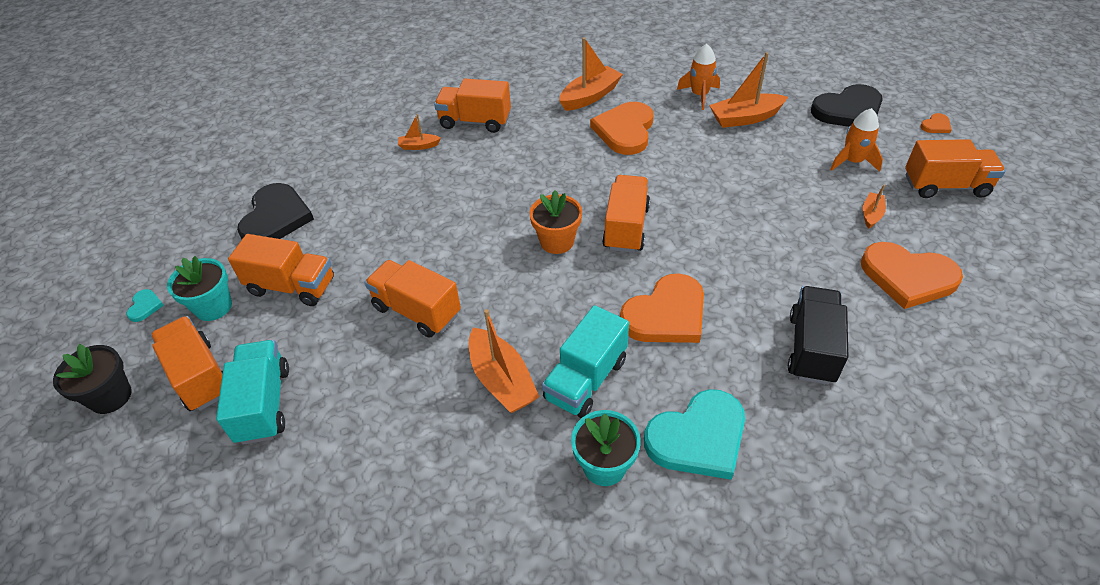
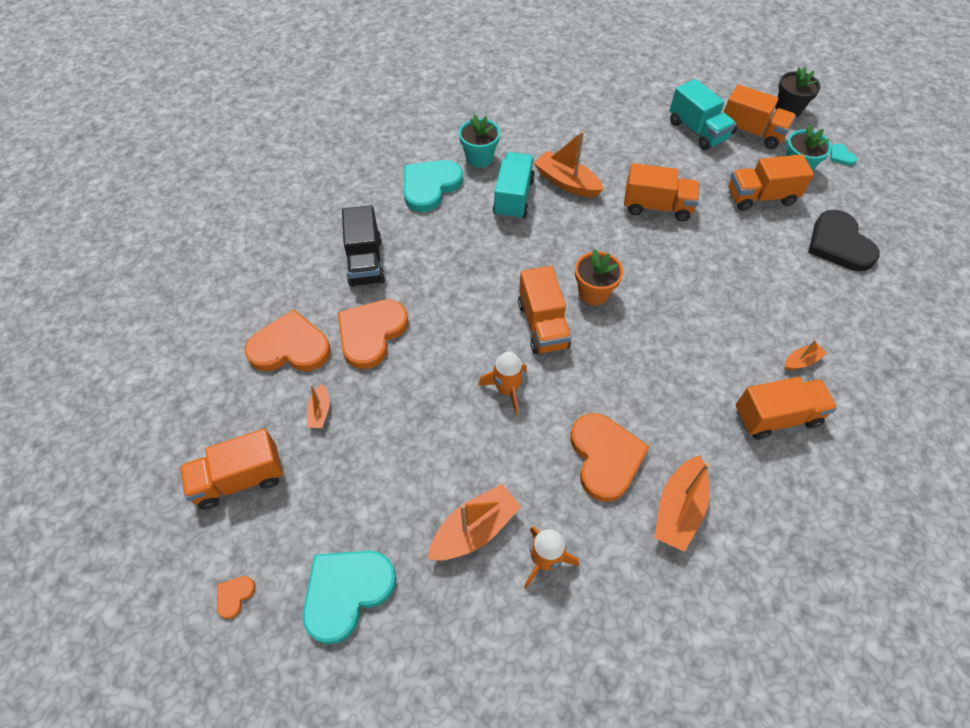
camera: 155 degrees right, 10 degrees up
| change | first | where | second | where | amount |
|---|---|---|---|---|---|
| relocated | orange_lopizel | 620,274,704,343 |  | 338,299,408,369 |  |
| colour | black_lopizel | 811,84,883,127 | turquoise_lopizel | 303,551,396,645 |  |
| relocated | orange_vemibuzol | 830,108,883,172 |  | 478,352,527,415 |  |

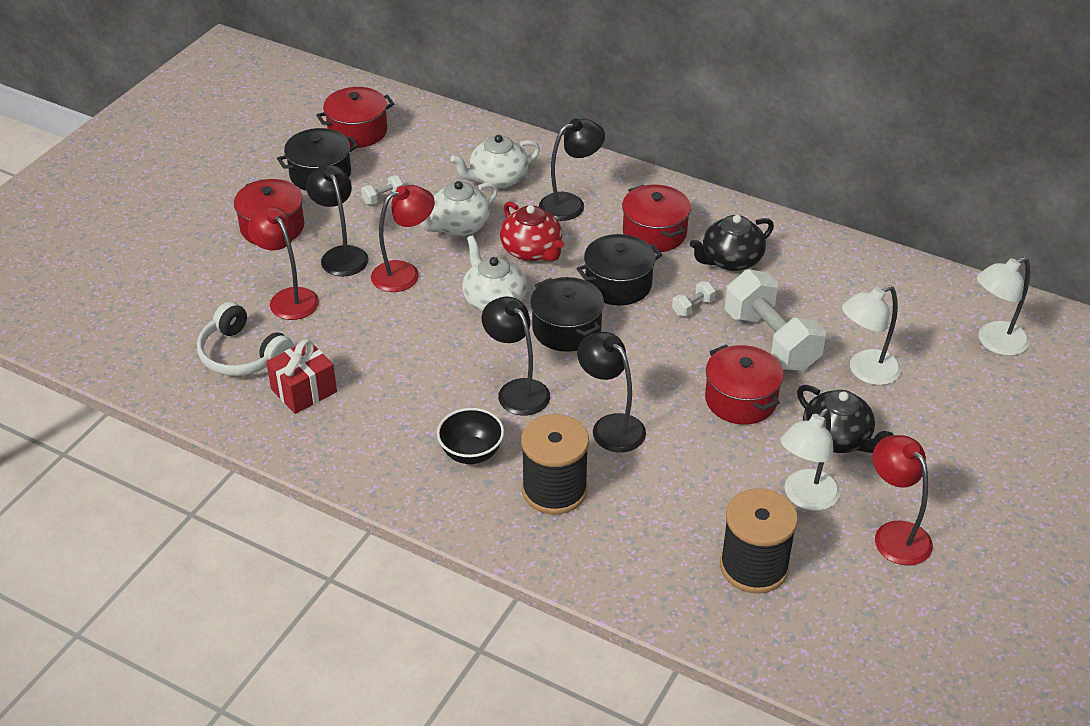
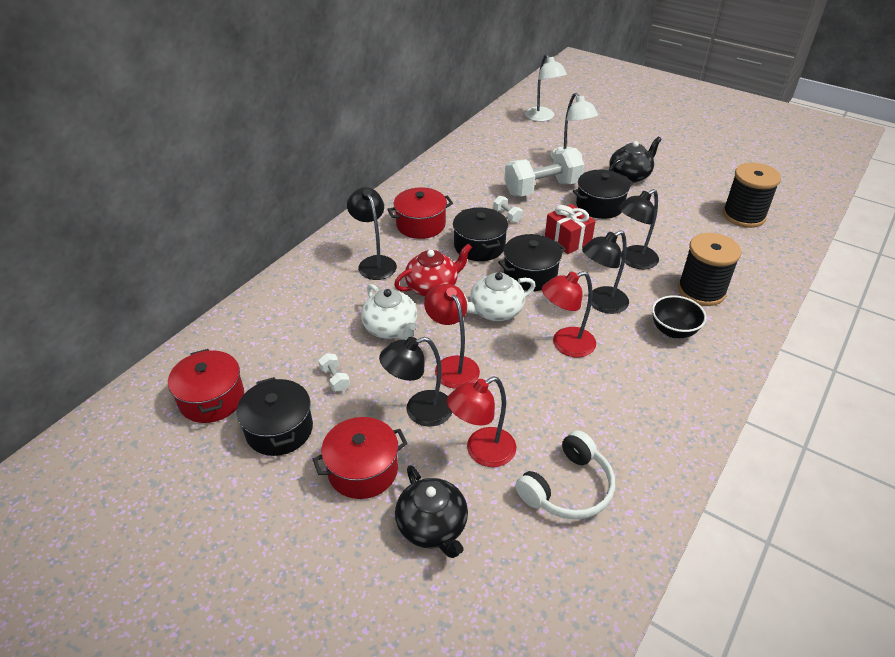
camera: 85 degrees left, 0 degrees up
| change | first | where | second | where | amount |
|---|---|---|---|---|---|
| relocated | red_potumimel | 266,339,337,414 |  | 545,204,596,254 |  |
| missing | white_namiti | 450,135,540,189 |  |  |  |
| relocated | black_namiti | 690,215,774,271 |  | 395,465,468,558 |  |
| colour | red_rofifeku | 705,345,784,424 | black_rofifeku | 573,170,633,219 |  |
| missing | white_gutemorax | 781,408,840,511 |  |  |  |
| relocated | red_gutemorax | 873,435,933,566 |  | 542,271,596,357 |  |

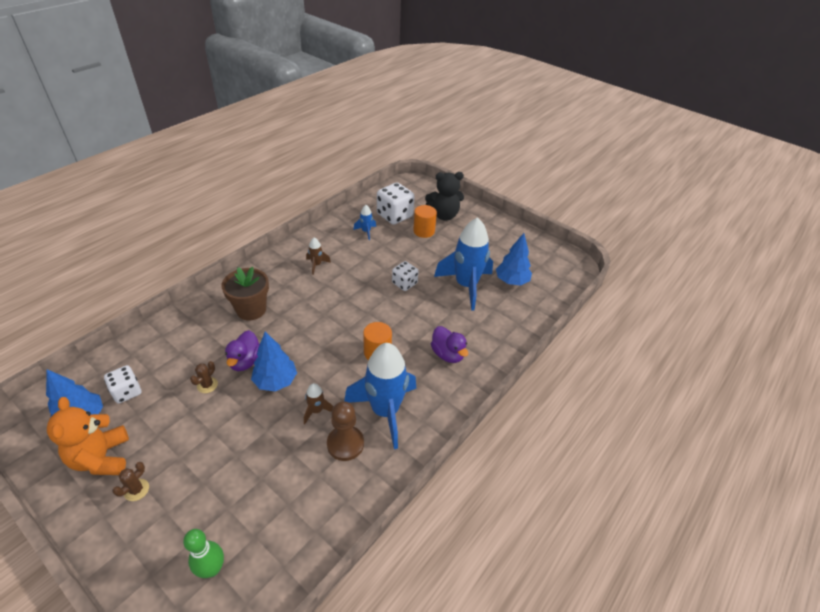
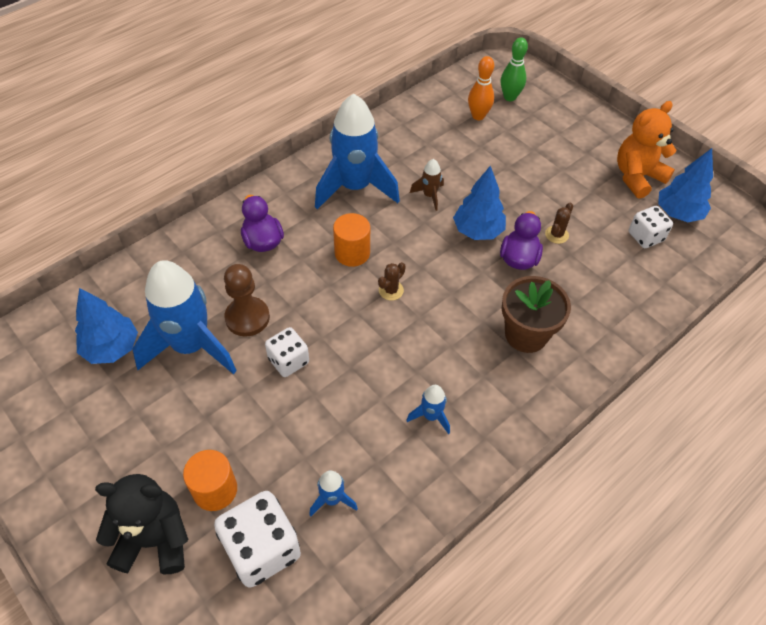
camera: 170 degrees left, 10 degrees up
| change | first | where | second | where | amount |
|---|---|---|---|---|---|
| spun | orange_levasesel | 47,397,129,475 |  | 617,101,676,199 | 120 degrees counterclockwise |
| relocated | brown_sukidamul | 112,462,149,501 |  | 378,262,406,300 |  |
| colour | brown_vemibuzol | 306,238,331,275 | blue_vemibuzol | 406,385,450,434 |  |
| relocated | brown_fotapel | 327,401,364,461 |  | 224,264,270,336 |  |
| appeared |  |  | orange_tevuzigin | 468,56,494,120 |  |

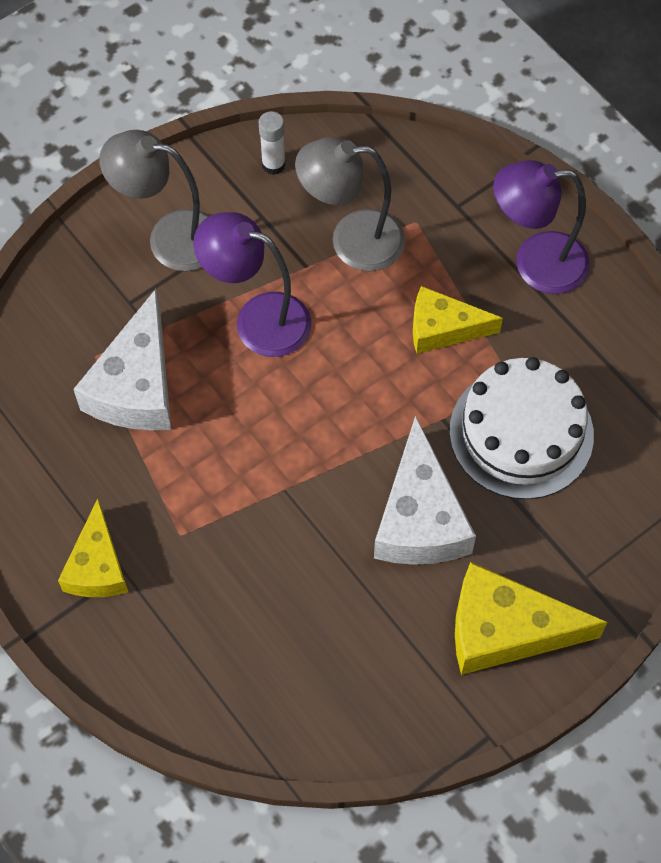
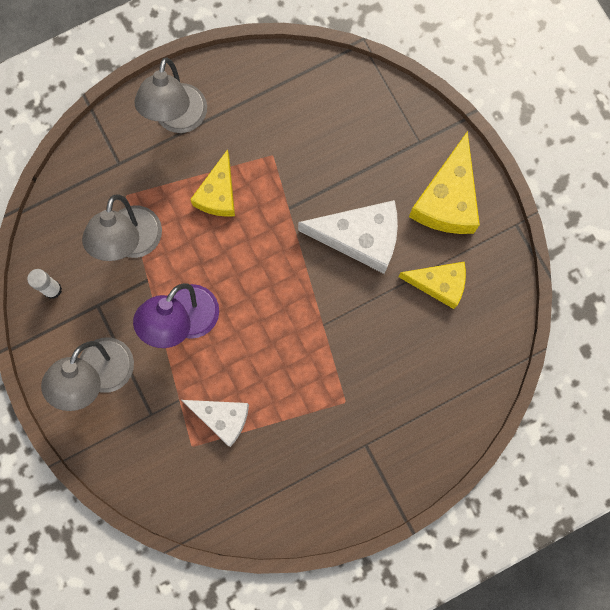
camera: 80 degrees left, 15 degrees up
| change | first | where | second | where | amount |
|---|---|---|---|---|---|
| relocated | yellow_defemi | 58,498,128,597 |  | 398,262,466,309 |  |
| size | white_defemi | 73,289,171,431 |  | 181,400,249,447 | x0.66 |
| missing | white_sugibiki | 450,357,594,499 |  |  |  |
| colour | purple_gutemorax | 493,160,590,294 | grey_gutemorax | 134,58,207,133 |  |

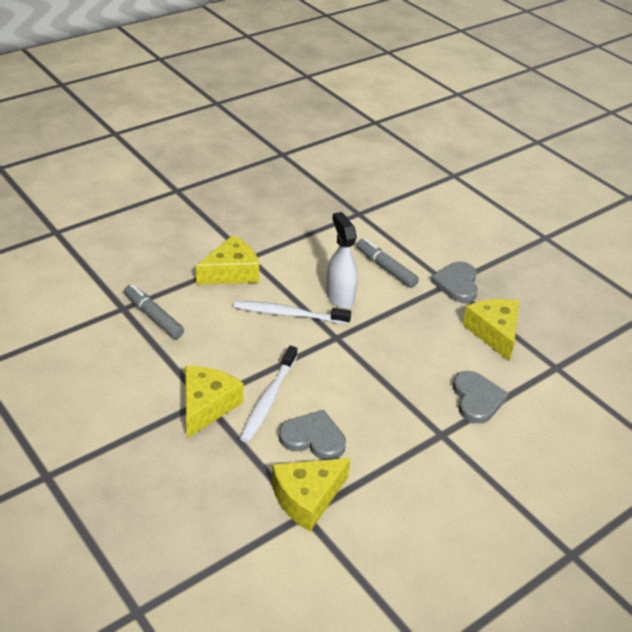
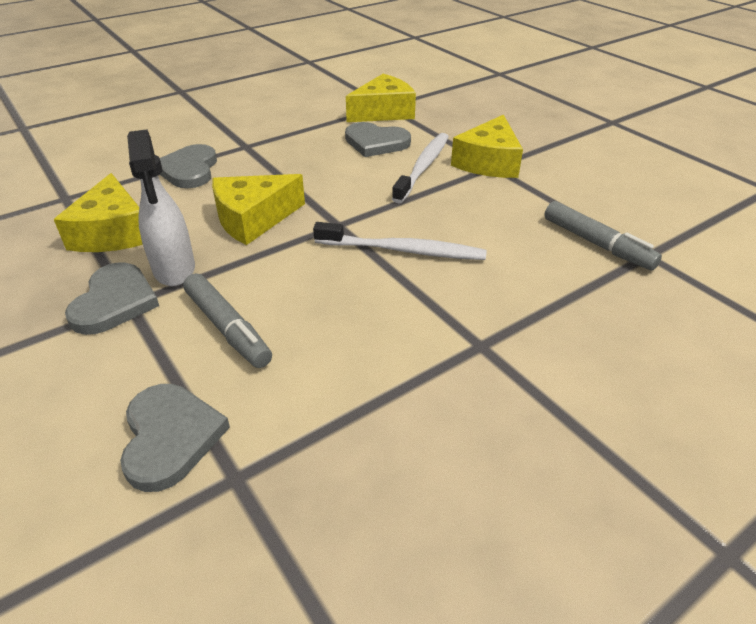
camera: 175 degrees left, 0 degrees up
| change | first | where | second | where | amount |
|---|---|---|---|---|---|
| relocated | yellow_defemi | 196,235,259,285 |  | 212,174,305,245 |  |
| relocated | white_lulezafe | 326,212,358,309 |  | 127,129,195,286 |  |
| appeared |  |  | grey_lopizel | 120,384,230,492 |  |

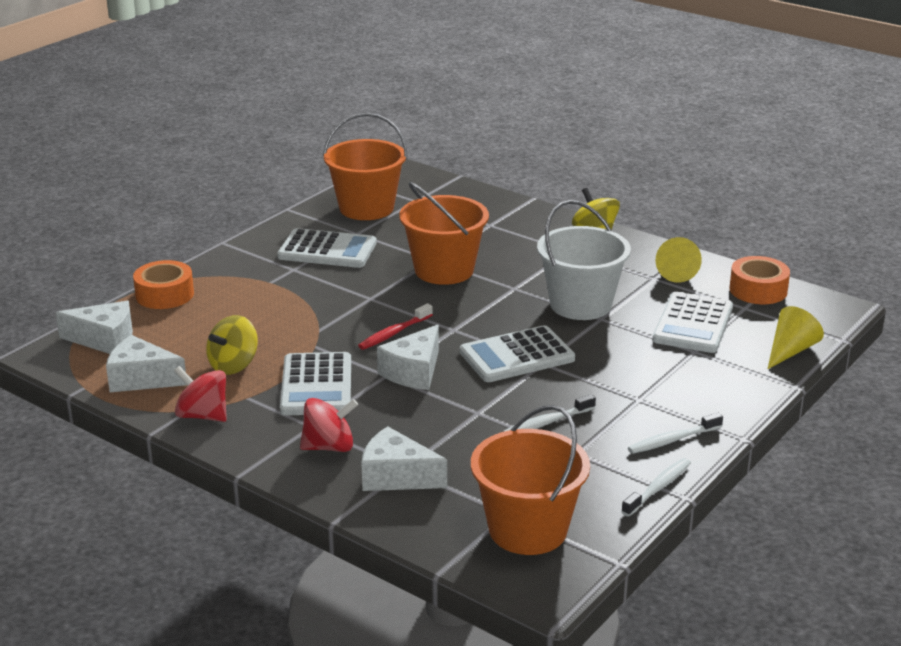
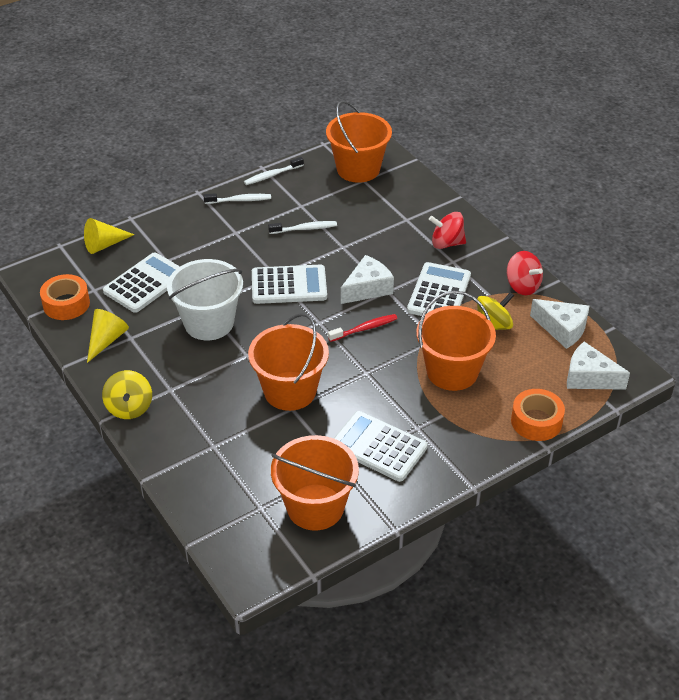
camera: 160 degrees left, 15 degrees up
| change | first | where | second | where | amount |
|---|---|---|---|---|---|
| missing | white_defemi | 361,426,447,491 |  |  |  |
| appeared |  |  | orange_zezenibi | 416,291,496,391 |  |

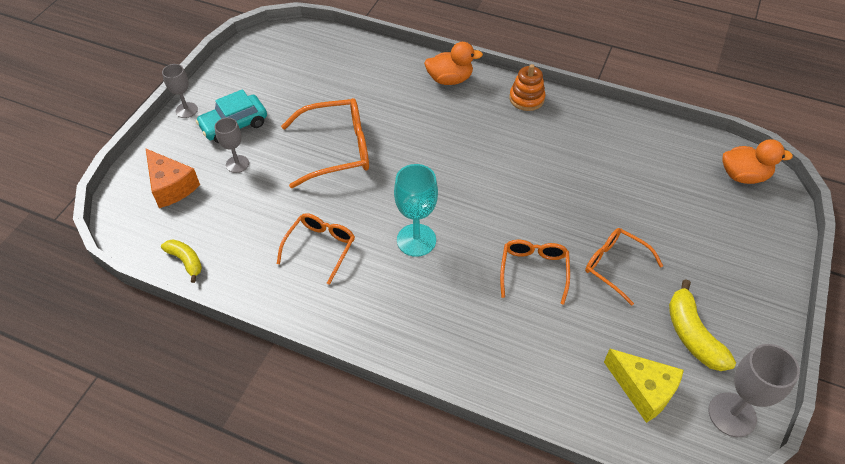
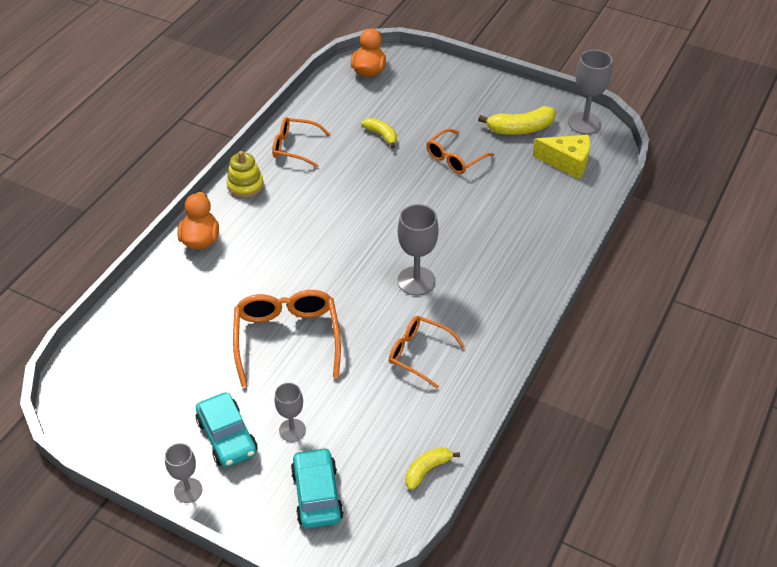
camera: 85 degrees left, 5 degrees down
| change | first | where | second | where | amount |
|---|---|---|---|---|---|
| exchanged | orange_defemi | 145,148,200,208 | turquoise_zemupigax | 291,447,344,528 |  |
| colour | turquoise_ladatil | 394,164,438,257 | grey_ladatil | 398,204,439,296 |  |
| relocated | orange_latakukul | 500,240,570,305 |  | 272,117,331,167 |  |
| colour | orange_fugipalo | 509,64,545,111 | yellow_fugipalo | 227,151,264,198 |  |
| spun | yellow_defemi | 604,349,684,423 |  | 533,135,590,179 | 60 degrees clockwise |
| appeared |  |  | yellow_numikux | 361,118,397,148 |  |

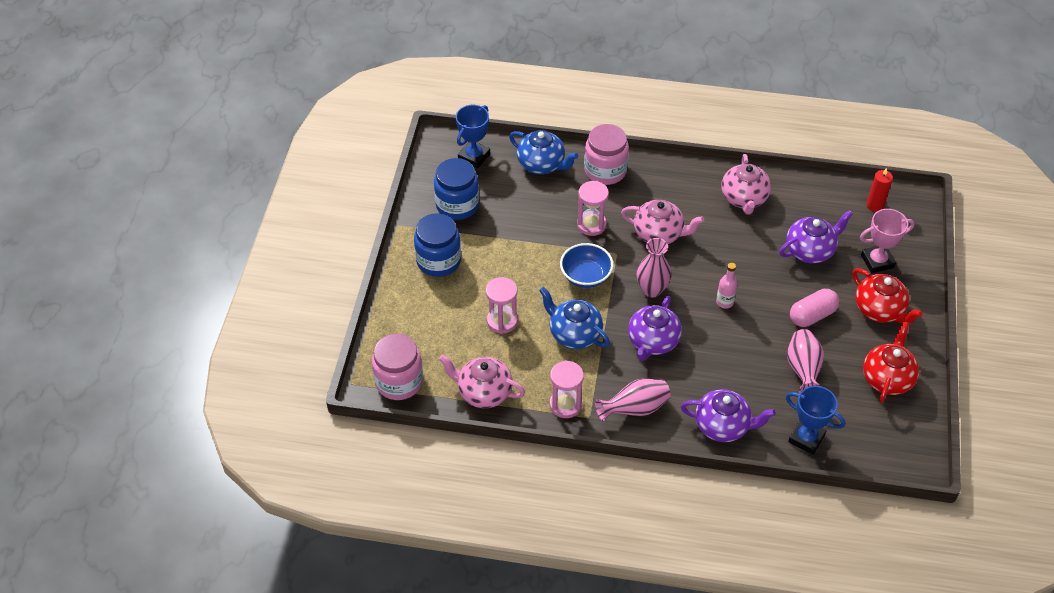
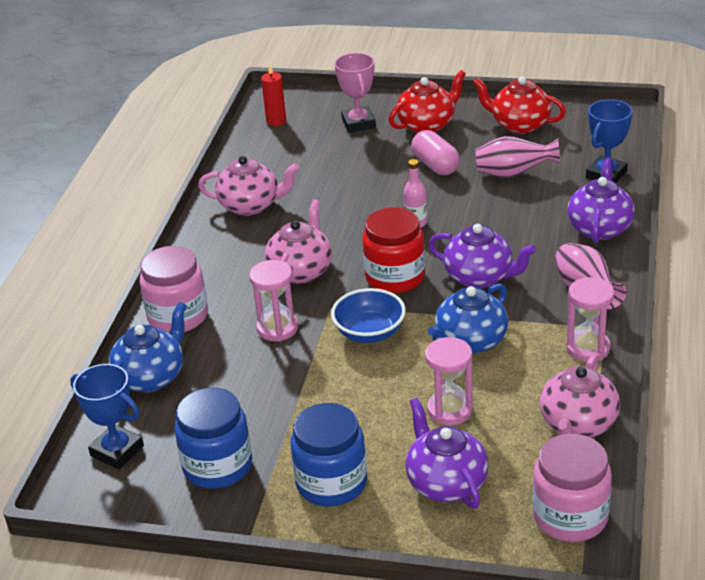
camera: 85 degrees left, 15 degrees down
| change | first | where | second | where | amount |
|---|---|---|---|---|---|
| exchanged | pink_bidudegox | 637,238,671,297 | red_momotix | 362,207,425,293 |  |
| relocated | purple_namiti | 779,210,853,263 |  | 405,398,489,508 |  |

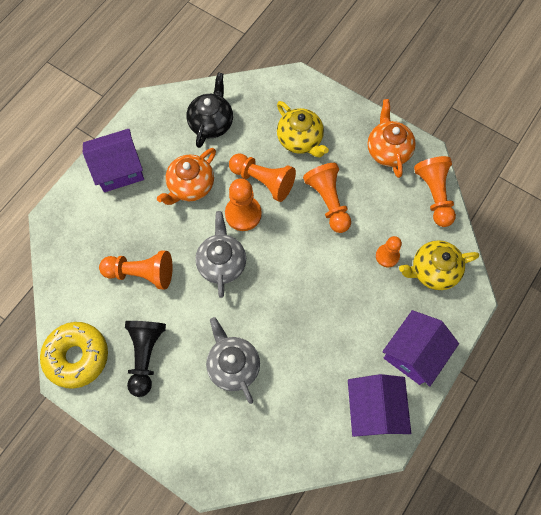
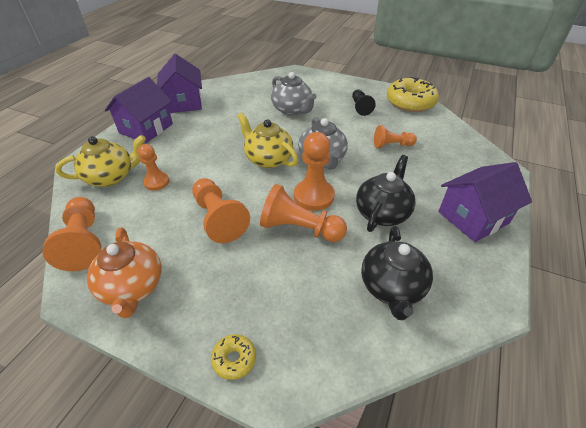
camera: 170 degrees right, 25 degrees down
| change | first | where | second | where | amount |
|---|---|---|---|---|---|
| size | orange_fotapel | 99,250,173,290 |  | 374,125,417,148 | x0.63 |
| size | black_fotapel | 125,321,166,397 |  | 352,89,376,116 | x0.63 |
| colour | orange_namiti | 157,148,216,205 | black_namiti | 356,155,416,232 |  |
| relocated | yellow_namiti | 277,101,329,157 |  | 237,113,298,168 |  |
| appeared |  |  | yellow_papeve | 211,334,256,380 |  |

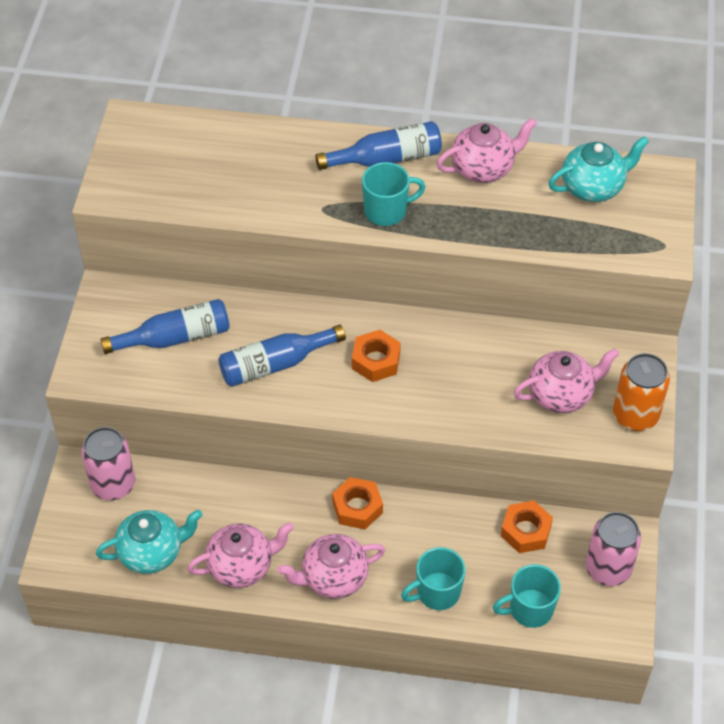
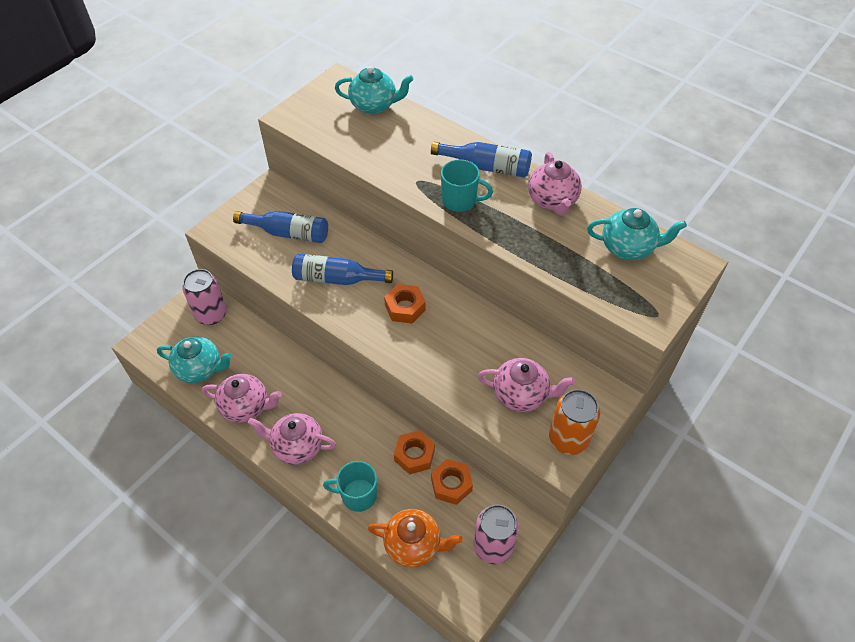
camera: 30 degrees right, 0 degrees up
| change | first | where | second | where | amount |
|---|---|---|---|---|---|
| relocated | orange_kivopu | 332,477,383,530 |  | 394,430,435,475 |  |
| spun | pink_namiti | 437,118,537,183 |  | 528,152,582,216 | 75 degrees clockwise |
| exchanged | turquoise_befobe | 493,564,561,628 | orange_namiti | 368,509,463,567 |  |
| appeared |  |  | turquoise_namiti | 335,66,414,114 |  |

